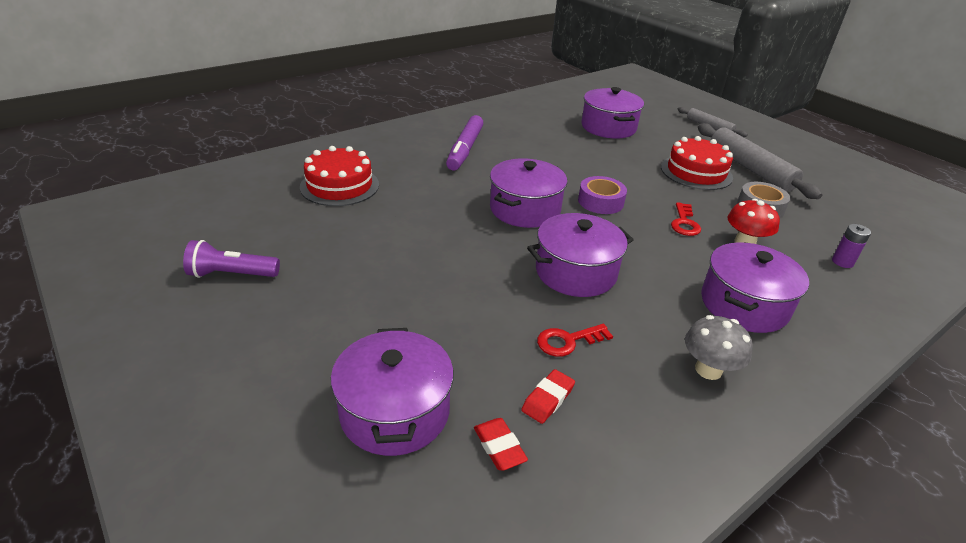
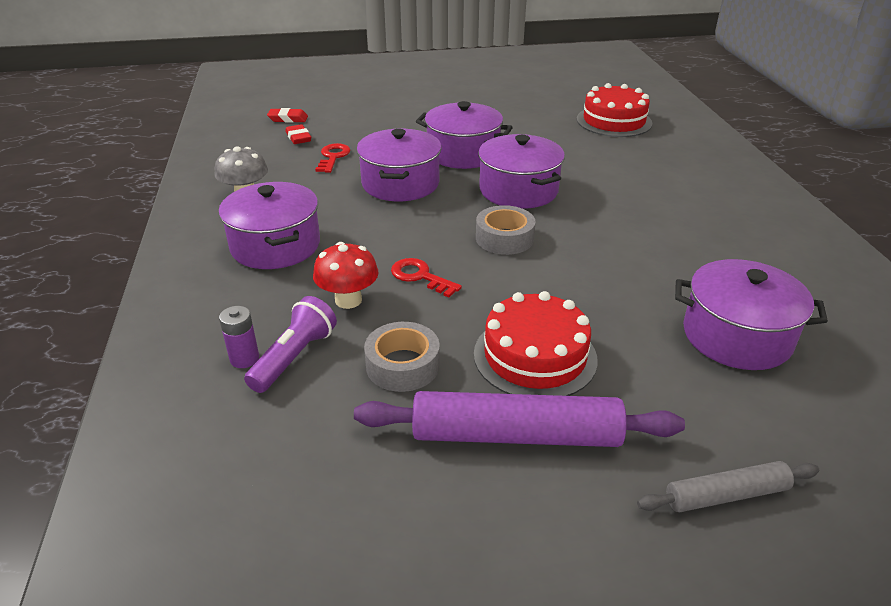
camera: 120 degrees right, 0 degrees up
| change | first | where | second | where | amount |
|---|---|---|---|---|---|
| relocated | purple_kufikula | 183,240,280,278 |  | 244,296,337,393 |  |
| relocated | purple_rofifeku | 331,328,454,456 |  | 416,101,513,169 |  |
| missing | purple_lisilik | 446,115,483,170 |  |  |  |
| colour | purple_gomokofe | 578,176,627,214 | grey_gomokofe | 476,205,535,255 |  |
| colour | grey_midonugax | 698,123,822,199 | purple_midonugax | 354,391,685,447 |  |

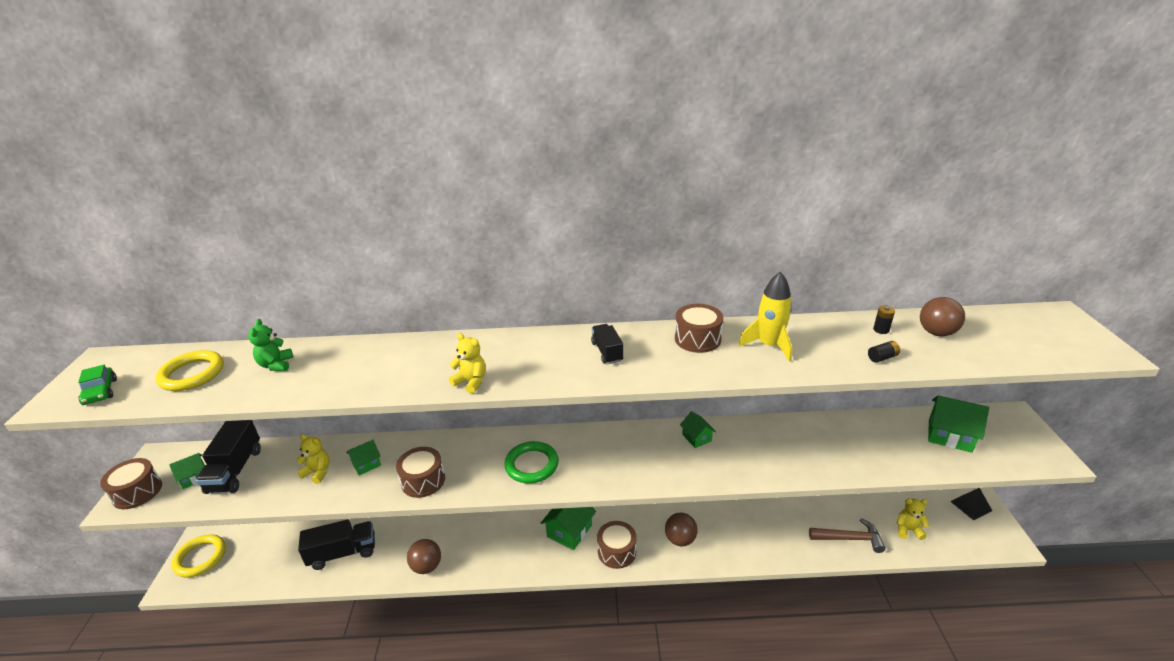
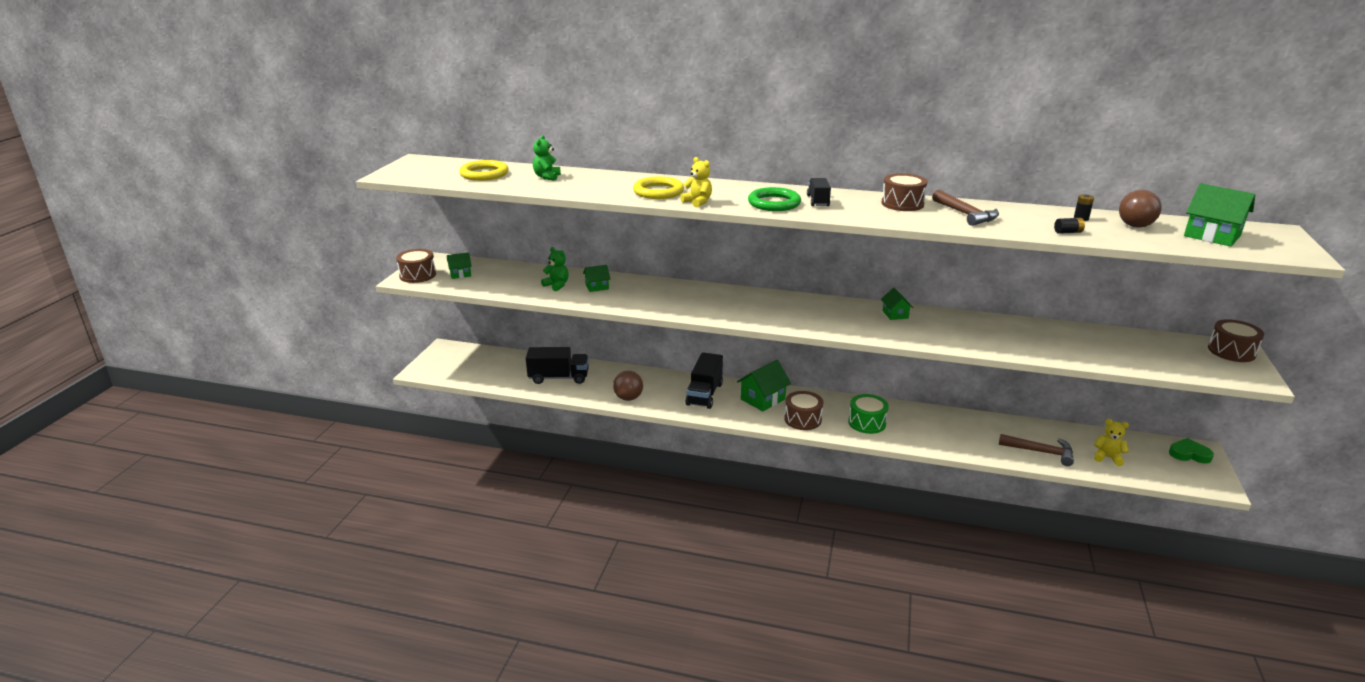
camera: 15 degrees right, 5 degrees down
| change | first | where | second | where | amount |
|---|---|---|---|---|---|
| missing | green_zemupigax | 78,365,117,405 |  |  |  |
| relocated | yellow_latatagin | 171,534,226,577 |  | 633,176,684,199 |  |
| relocated | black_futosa | 196,420,261,494 |  | 685,352,723,409 |  |
| colour | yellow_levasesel | 297,434,330,484 | green_levasesel | 541,247,569,291 |  |
| relocated | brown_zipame | 396,447,445,498 |  | 1208,319,1264,362 |  |
| relocated | green_latatagin | 504,441,559,483 |  | 748,187,801,211 |  |
| exchanged | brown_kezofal | 665,512,698,546 | green_zipame | 848,394,889,434 |  |
| exchanged | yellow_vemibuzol | 738,271,792,362 | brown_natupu | 932,190,999,226 |  |
| relocated | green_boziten | 928,395,989,453 |  | 1184,183,1255,247 |  |
| exchanged | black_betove | 950,488,992,520 | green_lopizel | 1169,438,1214,463 |  |

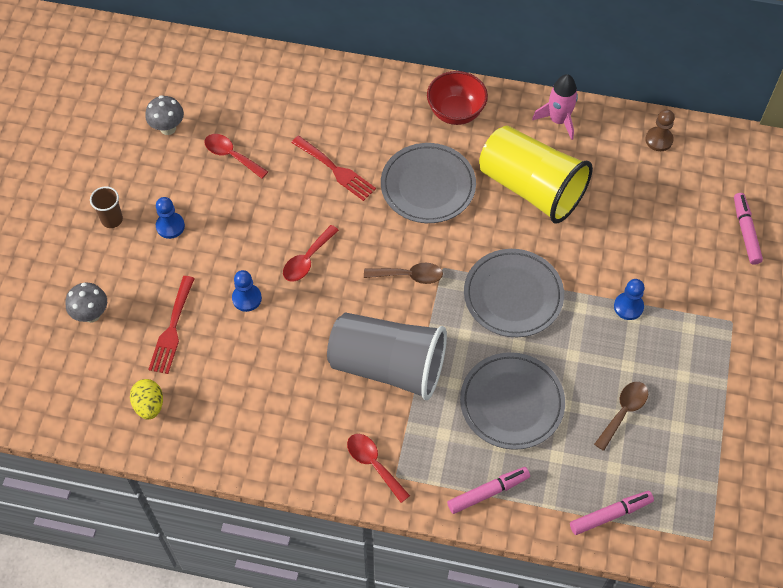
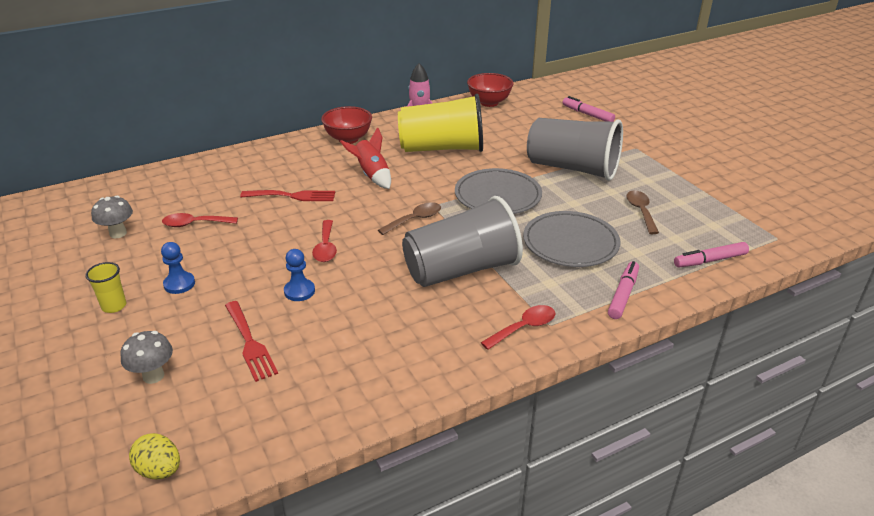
camera: 40 degrees left, 25 degrees down
| change | first | where | second | where | amount |
|---|---|---|---|---|---|
| colour | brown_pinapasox | 90,186,123,228 | yellow_pinapasox | 85,262,126,313 |  |
| relocated | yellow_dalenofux | 130,379,163,419 |  | 129,433,180,479 |  |
| spun | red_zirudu | 347,434,410,503 |  | 481,305,555,350 | 135 degrees clockwise |
| exchanged | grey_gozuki | 381,143,476,223 | red_vemibuzol | 340,127,391,189 |  |
| spun | pink_lisilik | 570,491,654,535 |  | 674,242,749,267 | 135 degrees counterclockwise |
| exchanged | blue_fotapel | 614,279,645,320 | grey_pinapasox | 527,118,623,181 |  |
| exchanged | brown_fotapel | 645,110,675,151 | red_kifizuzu | 467,73,514,107 |  |

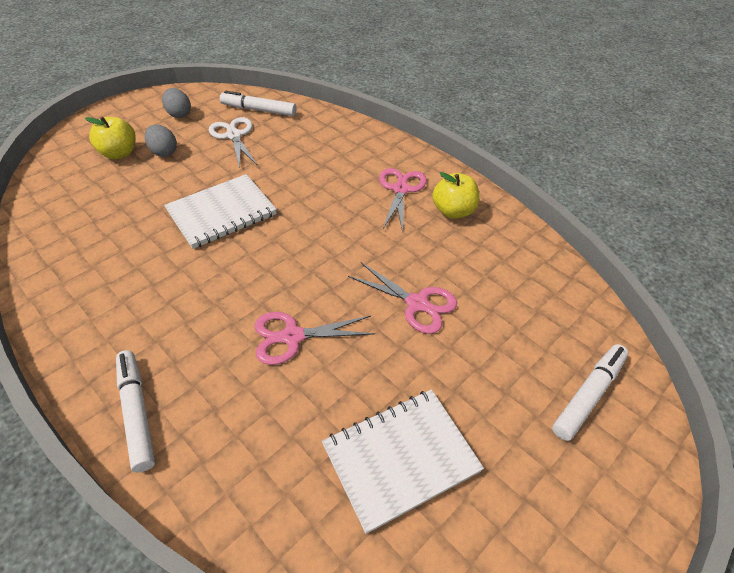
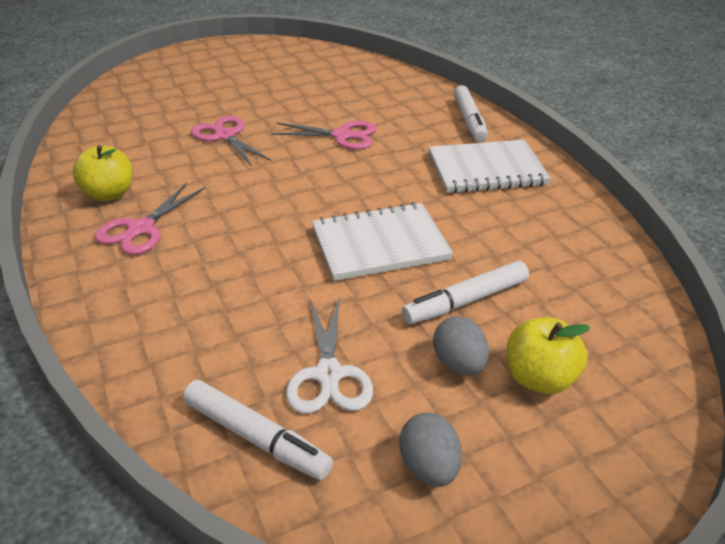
camera: 160 degrees left, 10 degrees down
| change | first | where | second | where | amount |
|---|---|---|---|---|---|
| relocated | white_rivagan | 322,389,484,534 |  | 429,140,551,193 |  |
| relocated | white_lisilik | 552,344,628,441 |  | 402,261,529,324 |  |

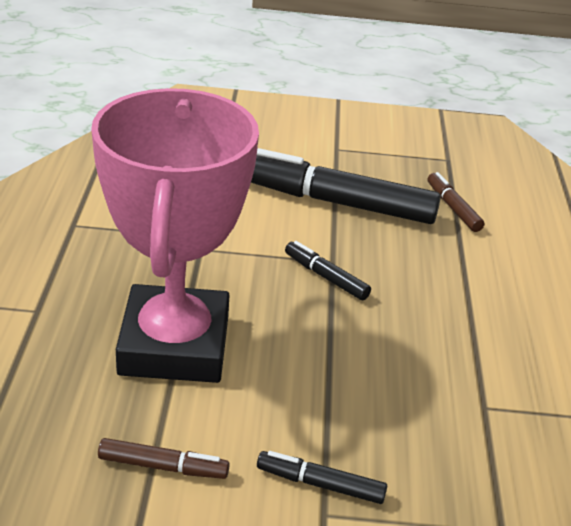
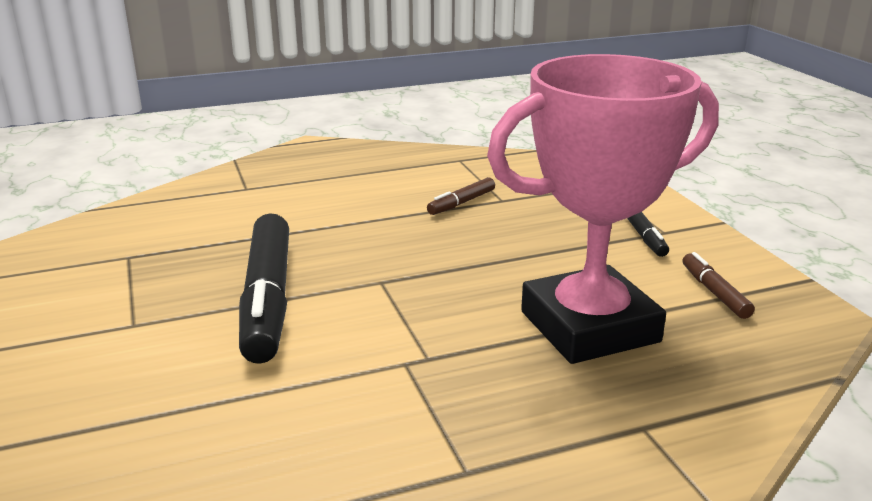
camera: 110 degrees left, 10 degrees down
| change | first | where | second | where | amount |
|---|---|---|---|---|---|
| missing | black_lisilik | 285,241,371,300 |  |  |  |
| relocated | brown_lisilik | 427,172,484,232 |  | 427,177,495,215 |  |

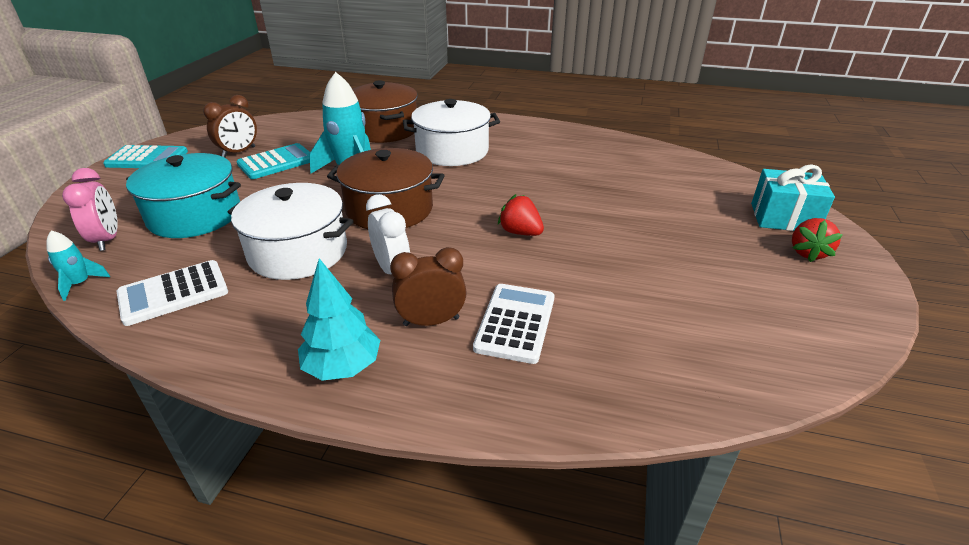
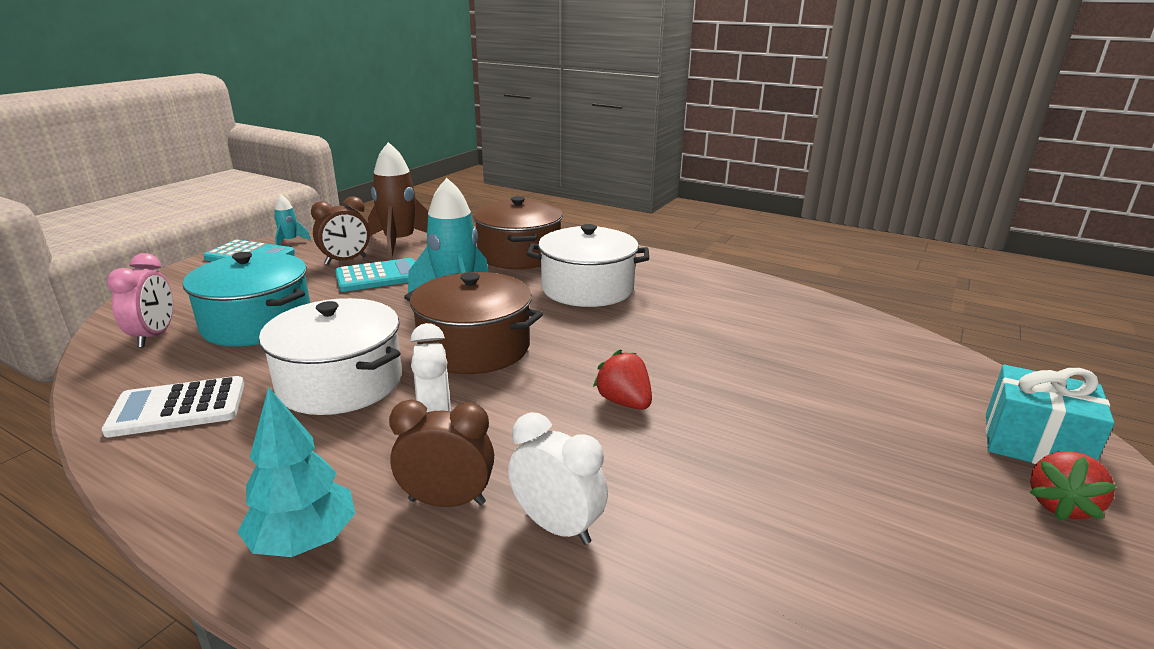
camera: 15 degrees right, 10 degrees down
| change | first | where | second | where | amount |
|---|---|---|---|---|---|
| relocated | turquoise_vemibuzol | 46,230,110,301 |  | 274,195,311,245 |  |
| exchanged | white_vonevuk | 473,284,554,364 | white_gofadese | 508,412,608,545 |  |
| appeared |  |  | brown_vemibuzol | 368,142,428,258 |  |

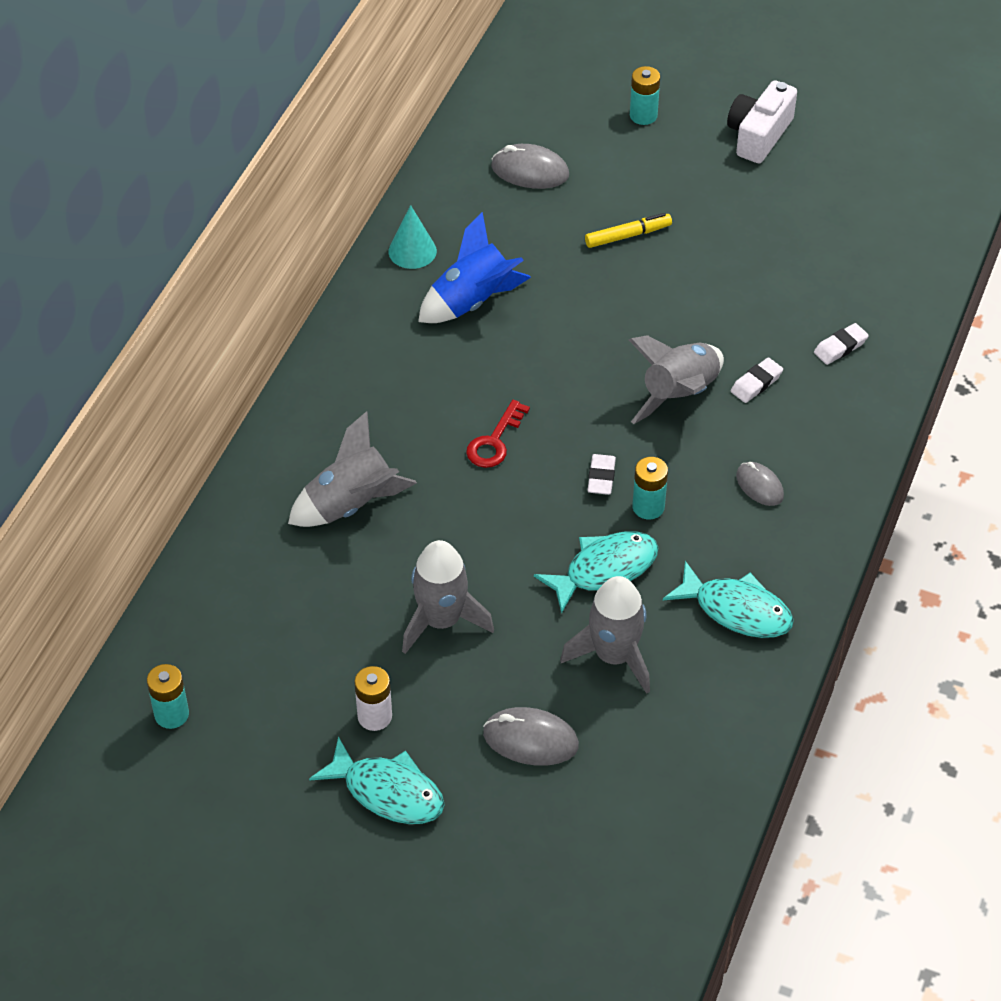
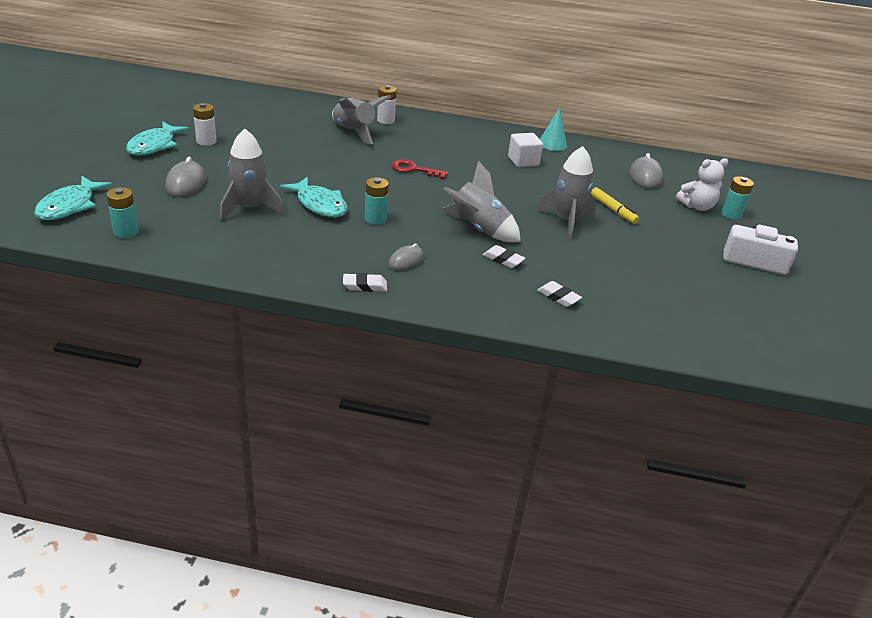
camera: 75 degrees right, 15 degrees down
| change | first | where | second | where | amount |
|---|---|---|---|---|---|
| relocated | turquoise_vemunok | 147,664,189,729 |  | 106,187,139,238 |  |
| relocated | grey_vemibuzol | 402,540,494,654 |  | 536,146,596,240 |  |
| exchanged | blue_vemibuzol | 418,212,531,323 | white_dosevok | 508,133,543,167 |  |
| relocated | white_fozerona | 587,454,616,495 |  | 343,273,387,292 |  |
| relocated | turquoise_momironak | 663,561,794,638 |  | 34,176,113,220 |  |
| appeared |  |  | white_vemunok | 377,85,397,124 |  |
| appeared |  |  | white_levasesel | 676,158,728,211 |  |

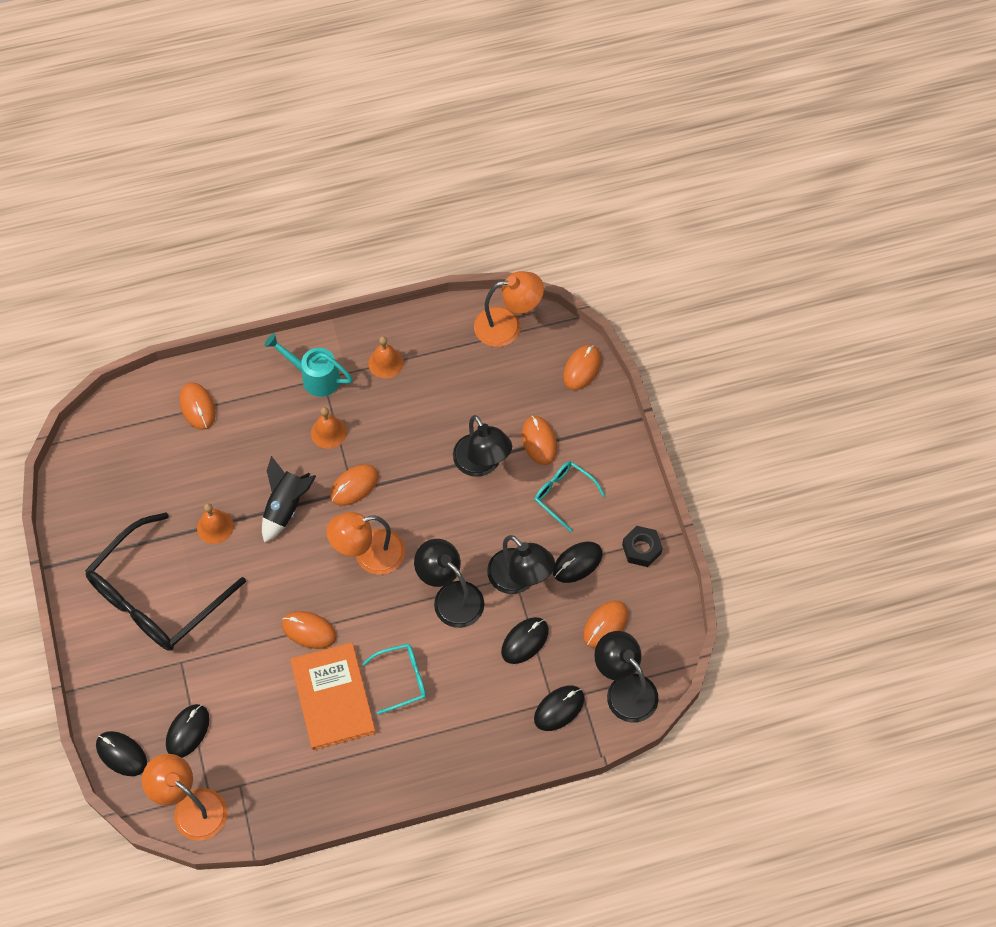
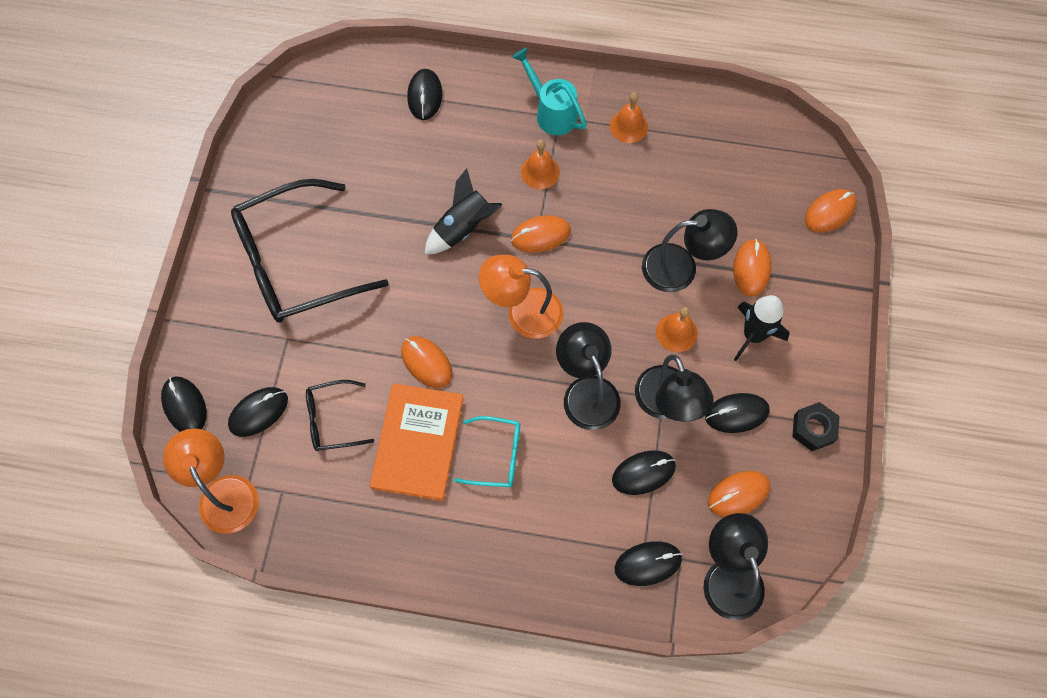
camera: 25 degrees right, 5 degrees up
| change | first | where | second | where | amount |
|---|---|---|---|---|---|
| colour | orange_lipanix | 179,382,216,430 | black_lipanix | 407,69,442,120 |  |
| relocated | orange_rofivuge | 197,503,234,544 |  | 656,307,698,352 |  |
| spun | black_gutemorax | 453,415,512,477 |  | 642,209,737,292 | 90 degrees counterclockwise |
| missing | orange_gutemorax | 474,271,544,347 |  |  |  |
| exchanged | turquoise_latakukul | 535,461,605,532 | black_vemibuzol | 734,295,789,361 |  |
| appeared |  |  | black_latakukul | 306,380,374,451 |  |

